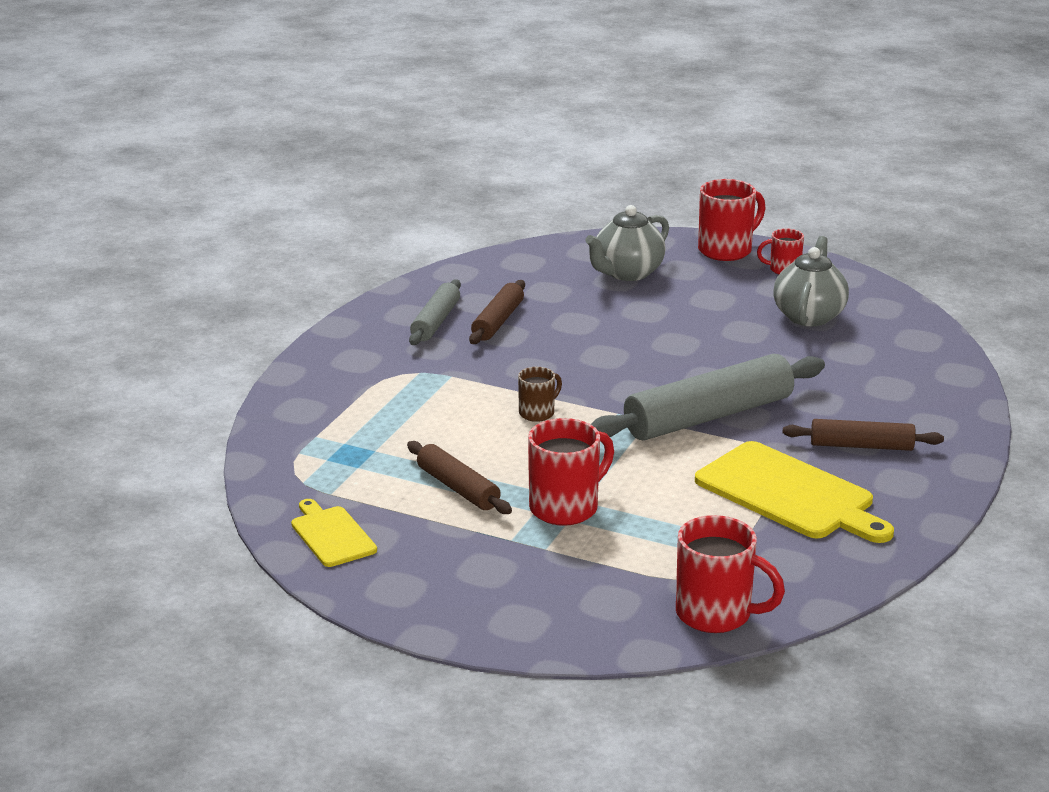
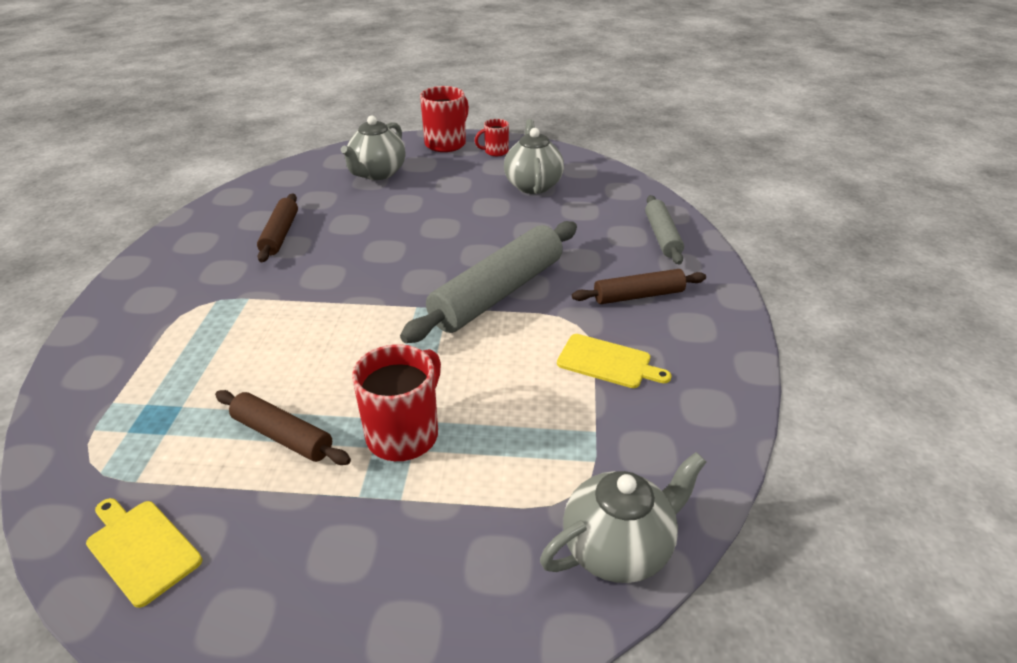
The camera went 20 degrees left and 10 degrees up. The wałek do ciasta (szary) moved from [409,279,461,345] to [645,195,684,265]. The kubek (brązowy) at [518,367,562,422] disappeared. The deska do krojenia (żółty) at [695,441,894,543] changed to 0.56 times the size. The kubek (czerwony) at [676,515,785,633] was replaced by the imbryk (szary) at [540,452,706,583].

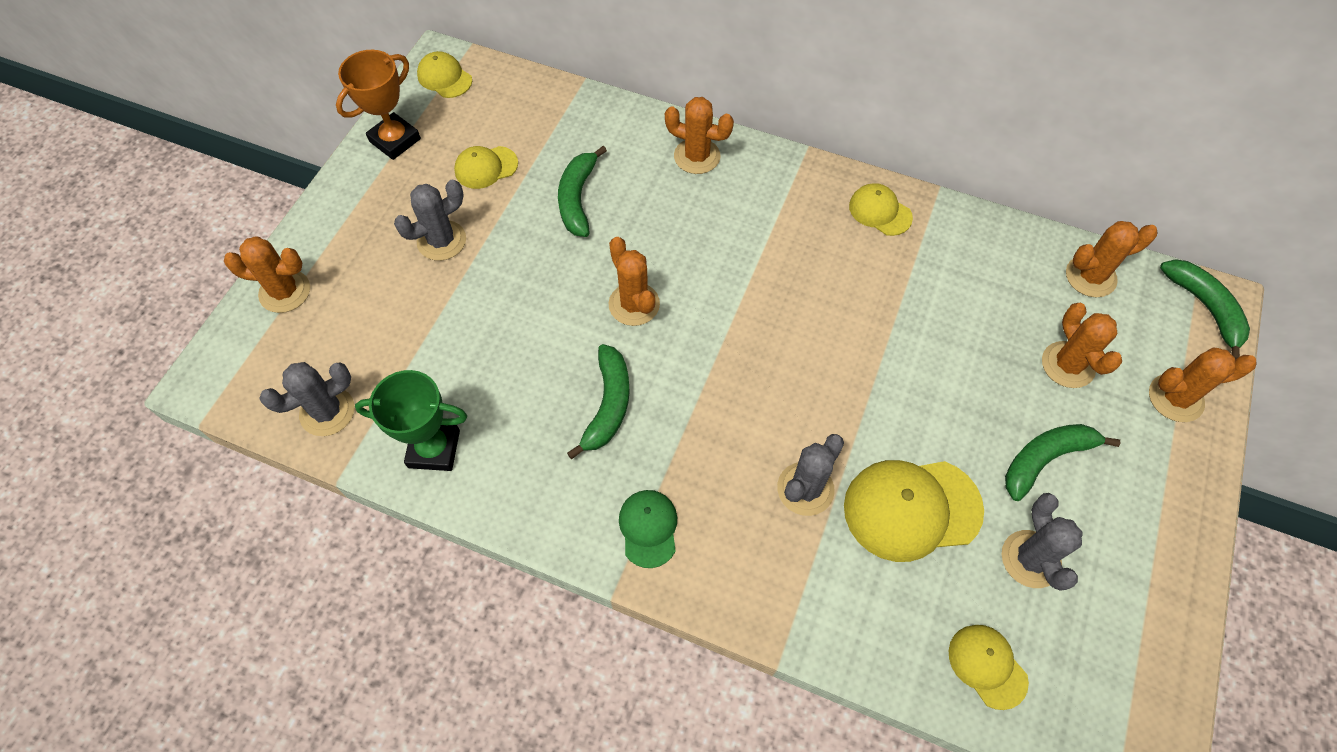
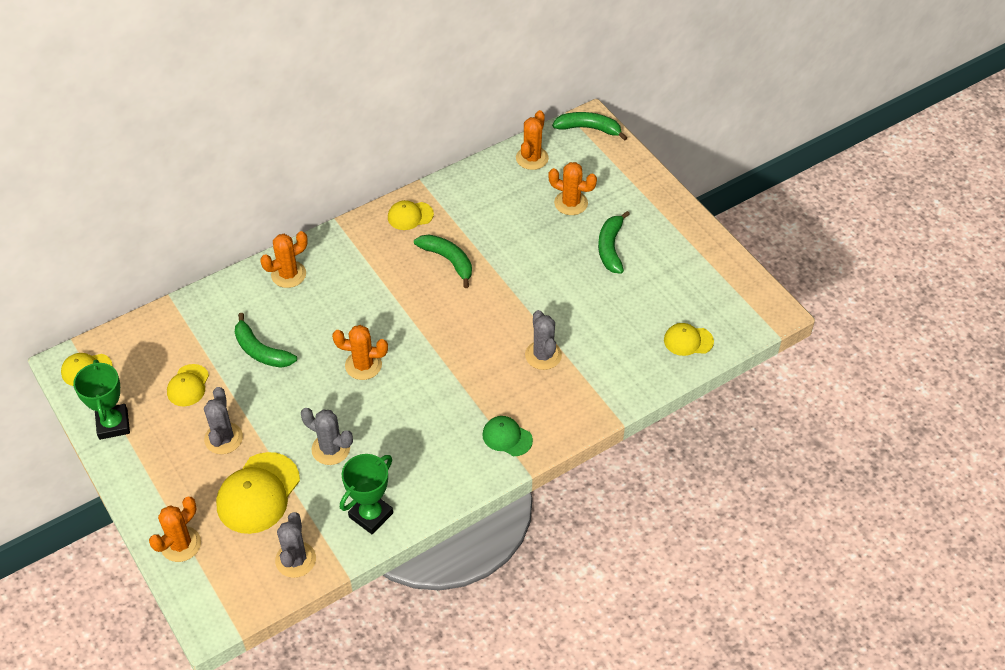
The camera went 55 degrees left and 10 degrees down. The puchar (pomarańczowy) at [336,50,421,160] became the puchar (zielony) at [73,359,130,440]. The banan (zielony) moved from [567,344,630,459] to [414,234,472,288]. The kaktus (pomarańczowy) at [1149,347,1256,422] disappeared. The czapka (żółty) moved from [844,460,984,562] to [216,452,300,534]. The kaktus (szary) moved from [1002,493,1083,591] to [301,408,353,465].

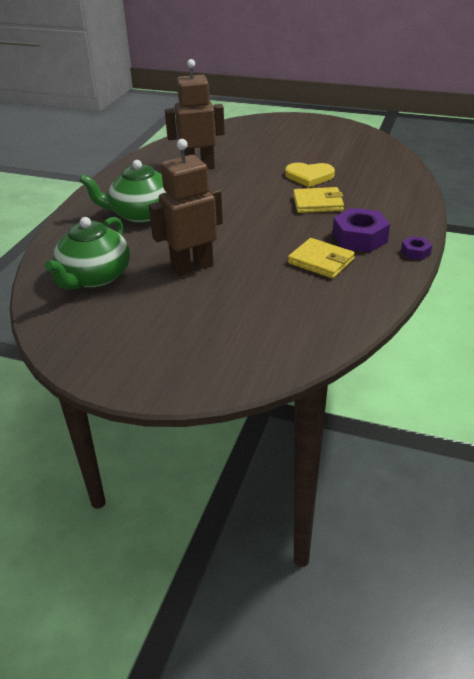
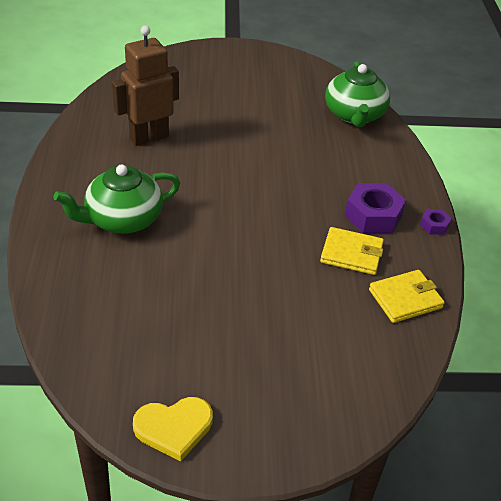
The camera went 25 degrees left and 5 degrees up. The robot (brązowy) at [149,139,223,276] disappeared. The serce (żółty) moved from [285,162,335,187] to [133,397,213,462]. The portfel (żółty) moved from [293,187,344,213] to [369,270,445,323]. The imbryk (zielony) moved from [45,217,130,290] to [325,61,390,127].

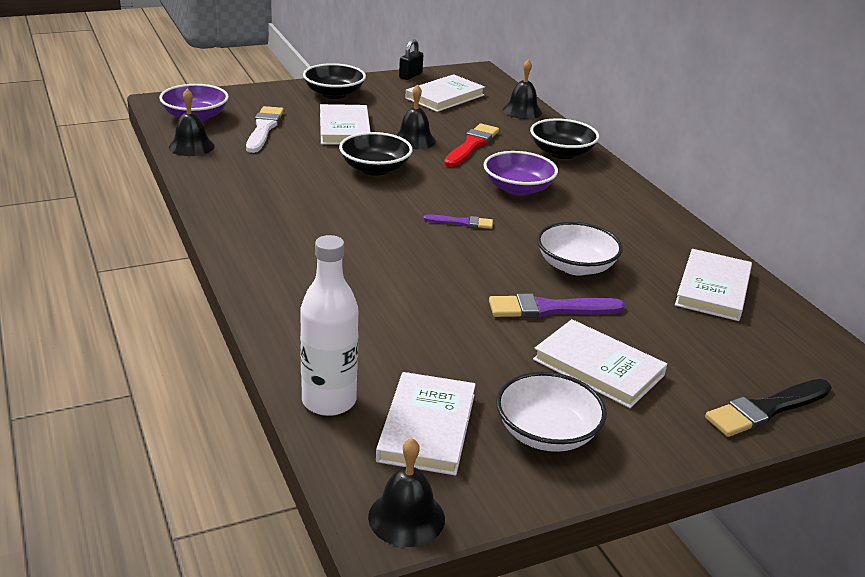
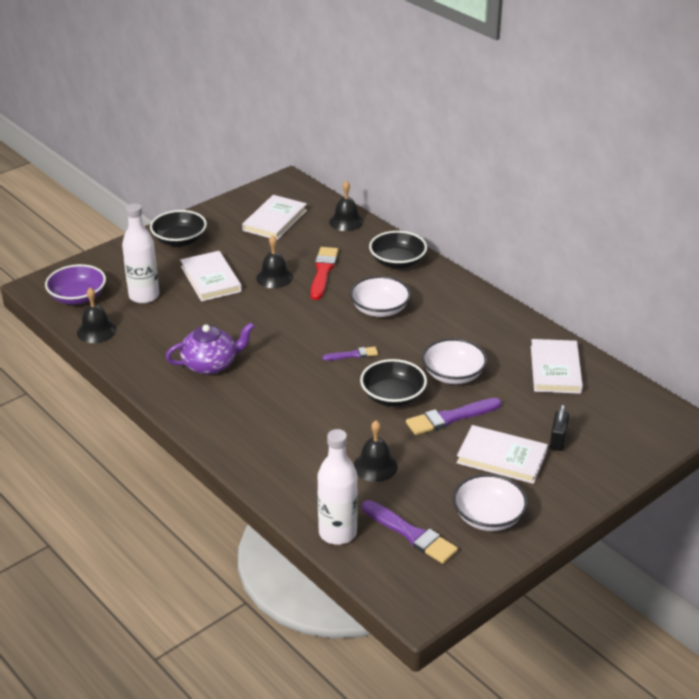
The camera went 15 degrees left and 5 degrees up. The kłódka (czarny) moved from [399,39,423,80] to [550,404,569,451]. The pędzel (biały) at [246,106,284,153] was replaced by the butelka (biały) at [122,203,159,304]. The miska (czarny) moved from [339,132,413,176] to [360,359,427,407]. The miska (fioletowy) at [483,151,558,196] became the miska (biały) at [350,276,411,317]. The książka (biały) at [376,372,476,476] was replaced by the pędzel (fioletowy) at [362,500,458,564]. The pędzel (czarny) at [705,379,832,437] disappeared. The dzwonek (czarny) moved from [368,438,445,547] to [353,420,398,482]. The imbryk (fioletowy) at [166,322,255,374] appeared.

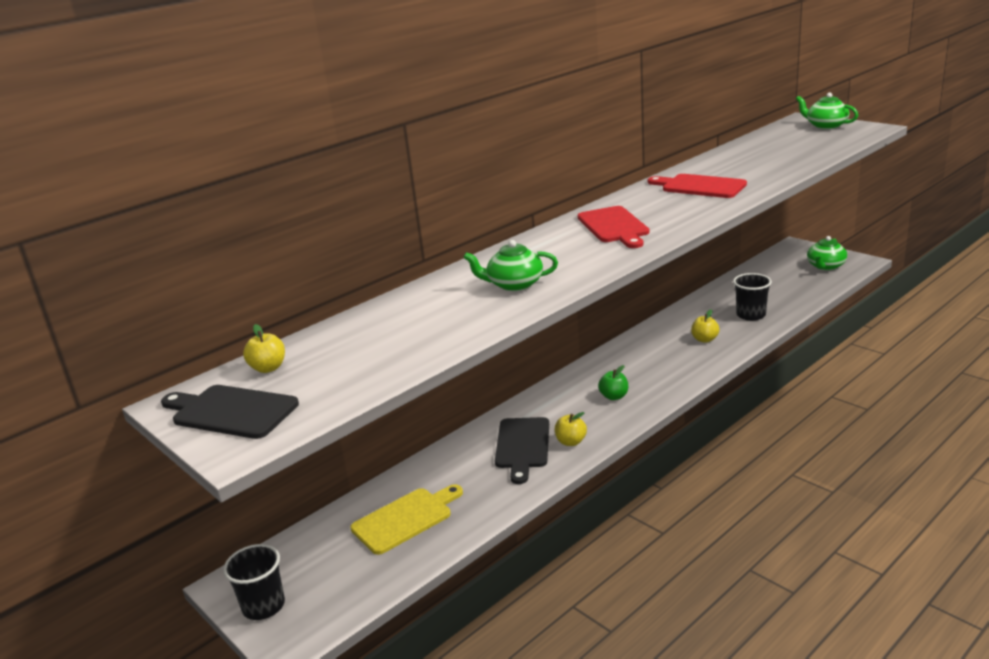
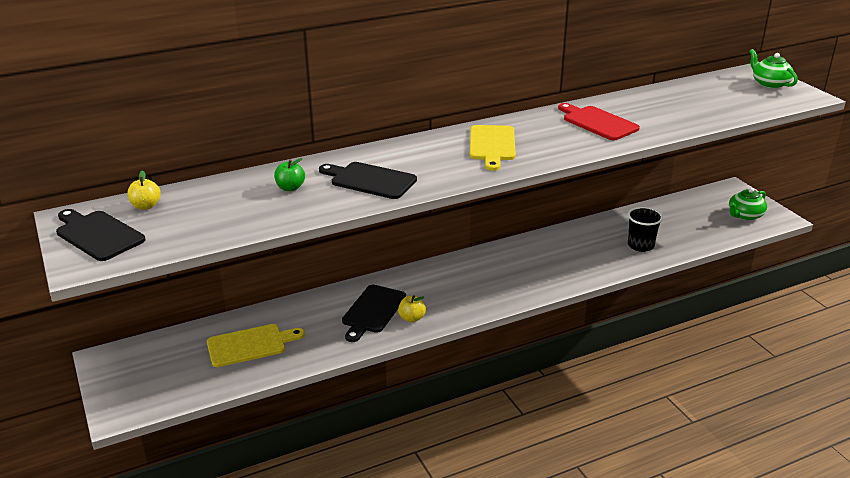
The camera went 15 degrees right and 5 degrees up. The deska do krojenia (czerwony) at [578,206,650,248] became the deska do krojenia (żółty) at [470,125,516,171]. The imbryk (zielony) at [463,240,558,291] was replaced by the deska do krojenia (czarny) at [319,162,417,199]. The jabłko (żółty) at [691,309,719,343] disappeared. The jabłko (zielony) moved from [598,365,628,400] to [274,158,305,191]. The szklanka (czarny) at [223,544,285,620] disappeared.

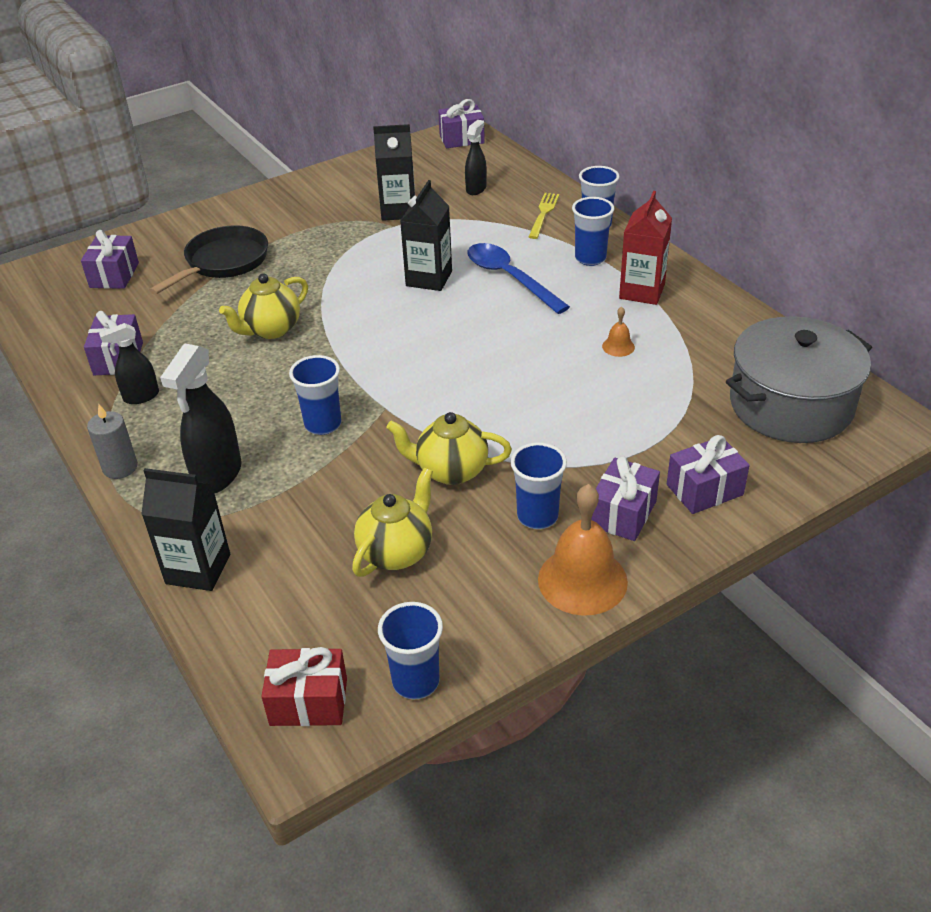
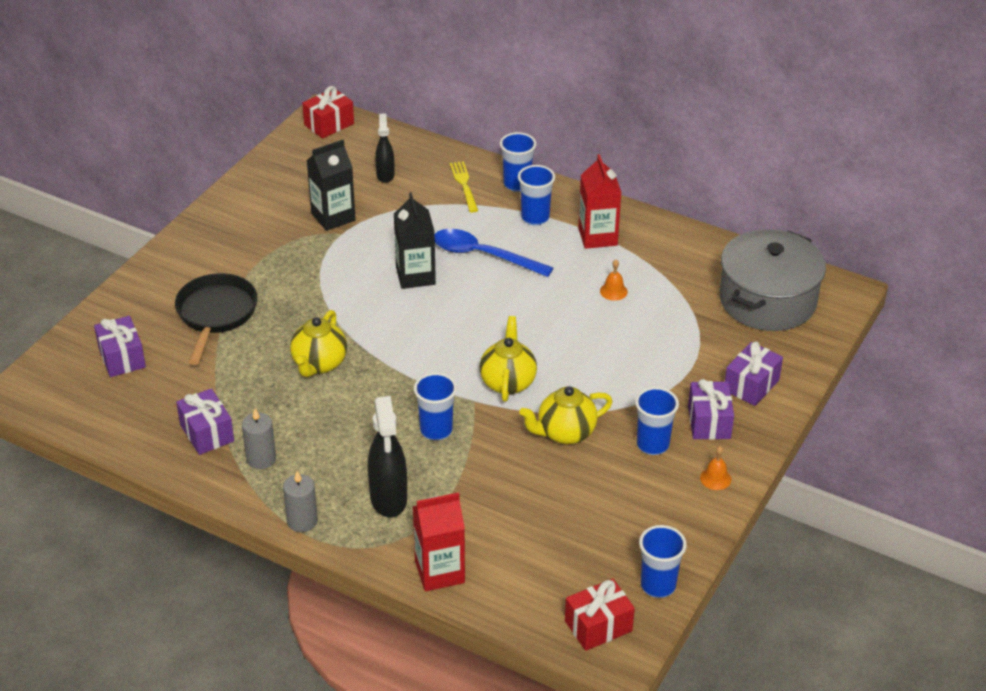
The camera went 30 degrees left and 0 degrees up. The prezent (fioletowy) at [438,99,485,148] became the prezent (czerwony) at [302,86,354,139]. The spryskiwacz (czarny) at [99,323,159,404] was replaced by the świeca (szary) at [242,409,276,469]. The karton mleka (czarny) at [141,468,230,591] became the karton mleka (czerwony) at [412,492,465,591]. The imbryk (żółty) moved from [352,468,433,577] to [480,316,537,402]. The dzwonek (pomarańczowy) at [538,484,628,616] changed to 0.46 times the size.

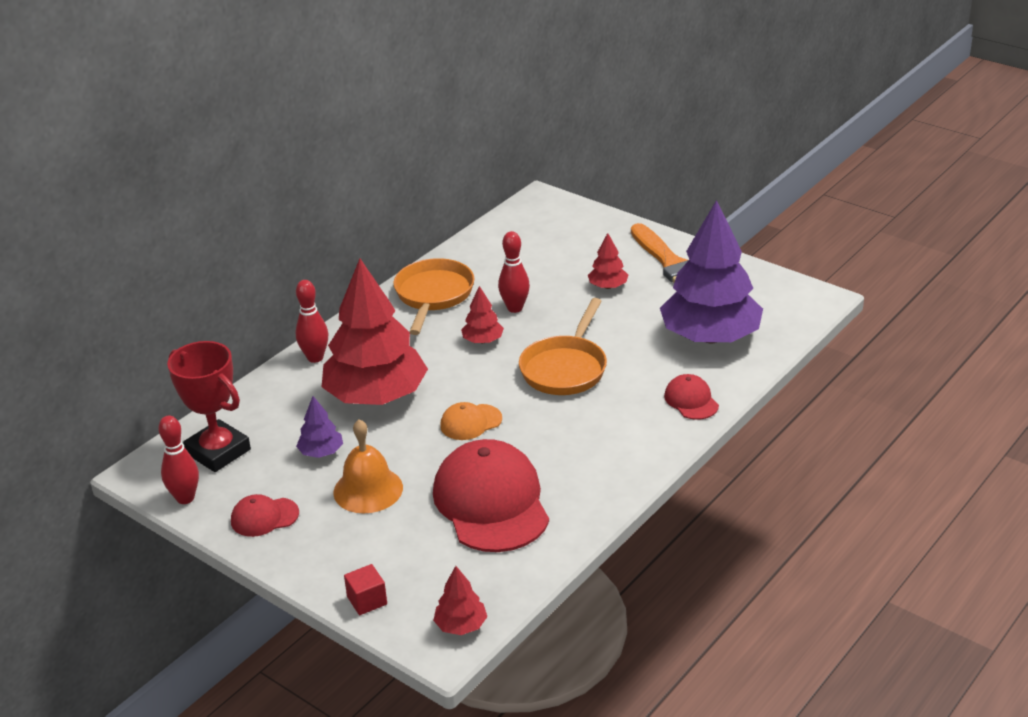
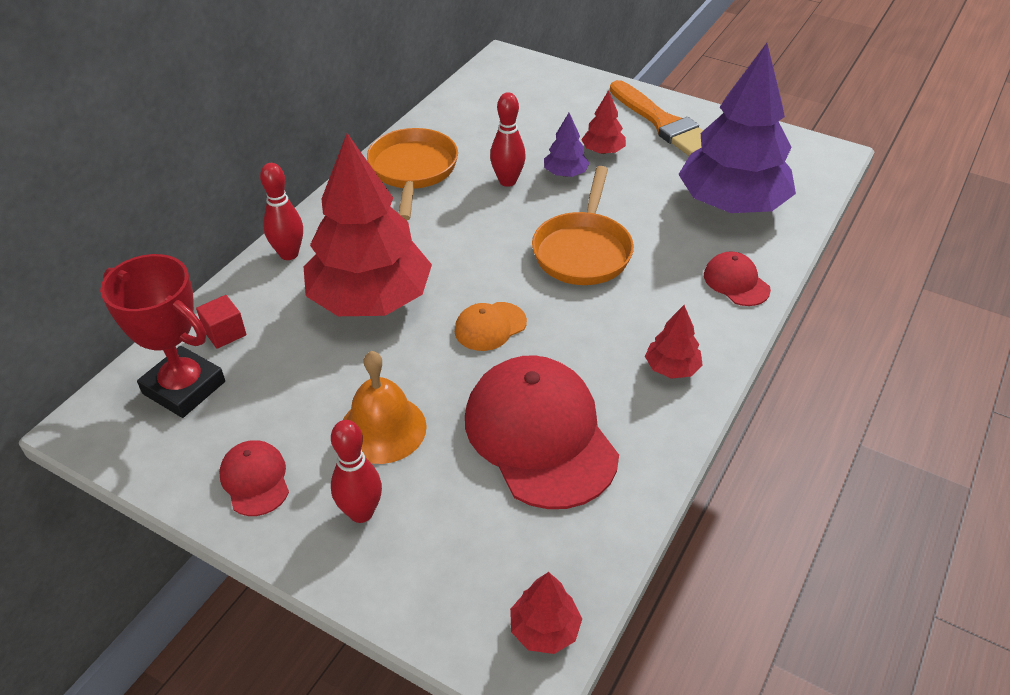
The camera went 10 degrees left and 10 degrees up. The drzewko (czerwony) moved from [461,286,504,343] to [645,305,703,379]. The drzewko (fioletowy) moved from [296,396,343,458] to [544,113,589,177]. The kręgiel (czerwony) moved from [158,416,199,504] to [331,420,382,523]. The czapka (czerwony) at [231,494,299,537] turned 90 degrees clockwise. The sześcian (czerwony) moved from [344,564,387,615] to [196,295,246,349].

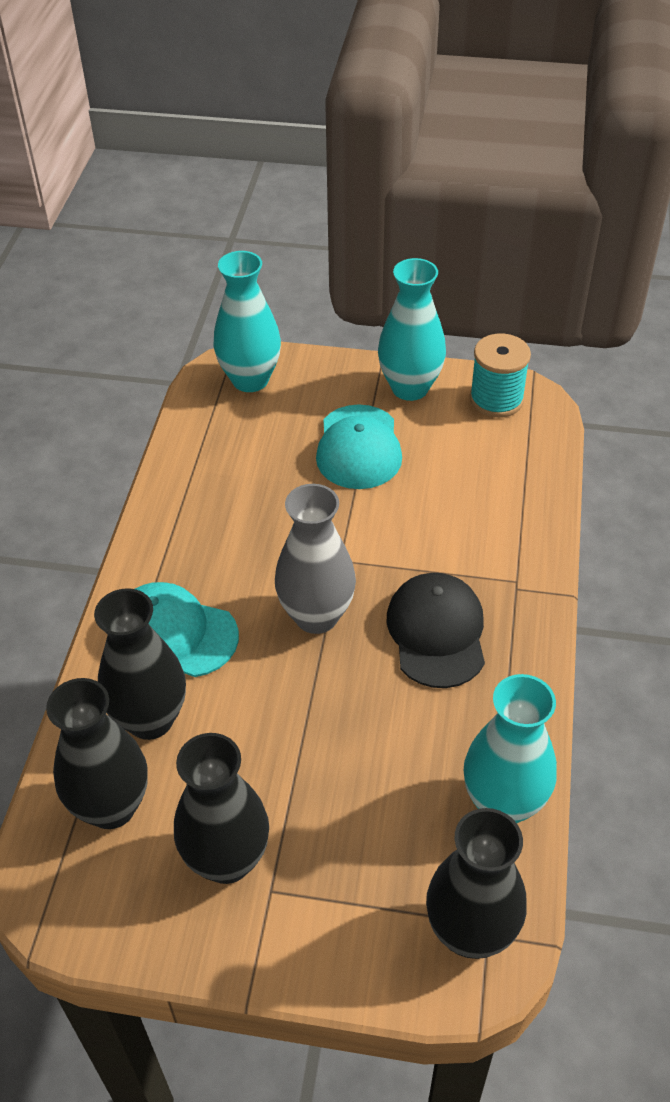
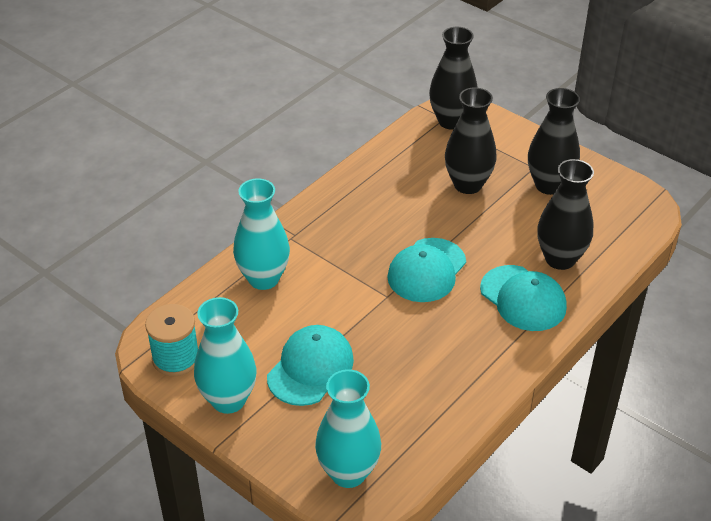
The camera went 150 degrees left and 5 degrees down. The wazon (szary) at [275,484,356,634] was replaced by the czapka (turkusowy) at [387,238,466,302]. The czapka (czarny) at [386,573,485,688] disappeared. The wazon (turkusowy) moved from [464,674,557,823] to [233,178,290,290]. The wazon (czarny) moved from [46,678,148,829] to [445,87,497,194].

